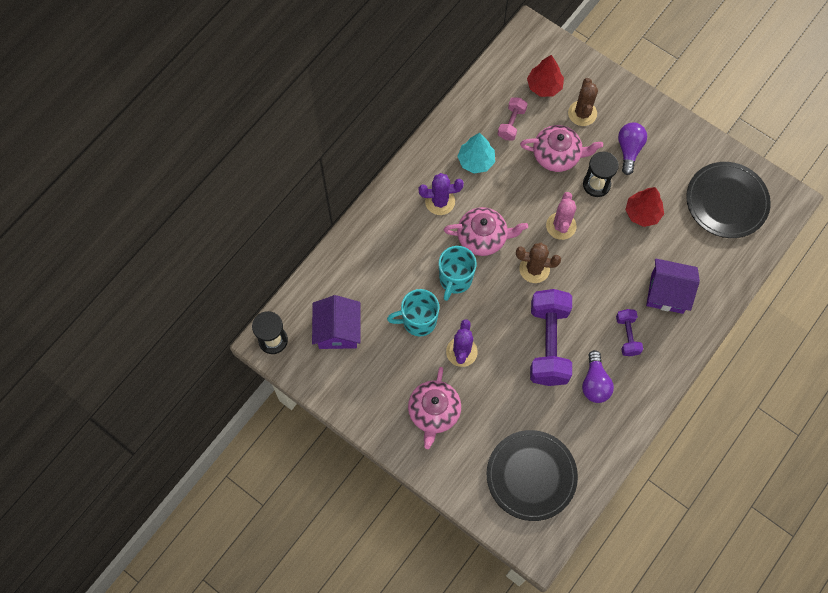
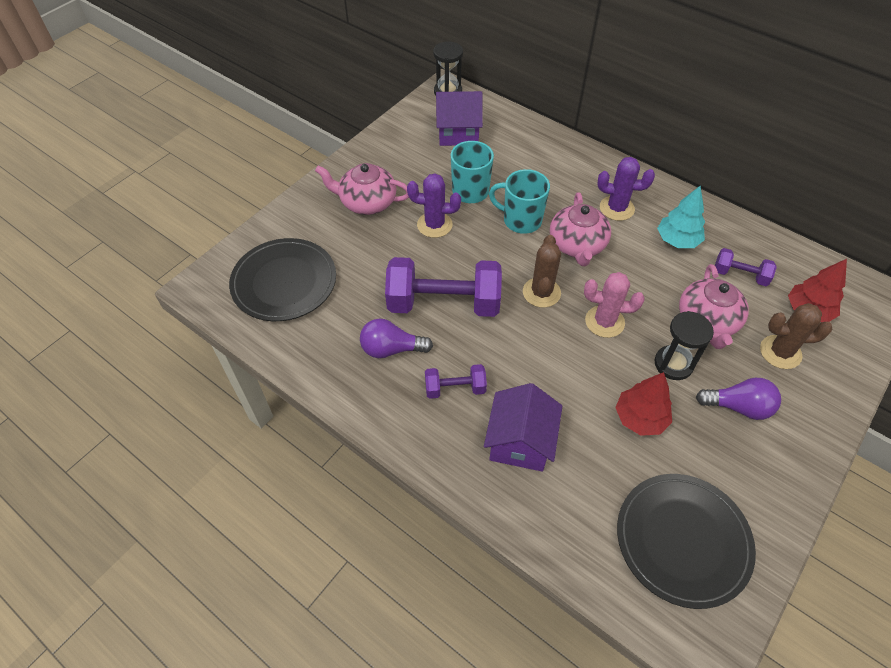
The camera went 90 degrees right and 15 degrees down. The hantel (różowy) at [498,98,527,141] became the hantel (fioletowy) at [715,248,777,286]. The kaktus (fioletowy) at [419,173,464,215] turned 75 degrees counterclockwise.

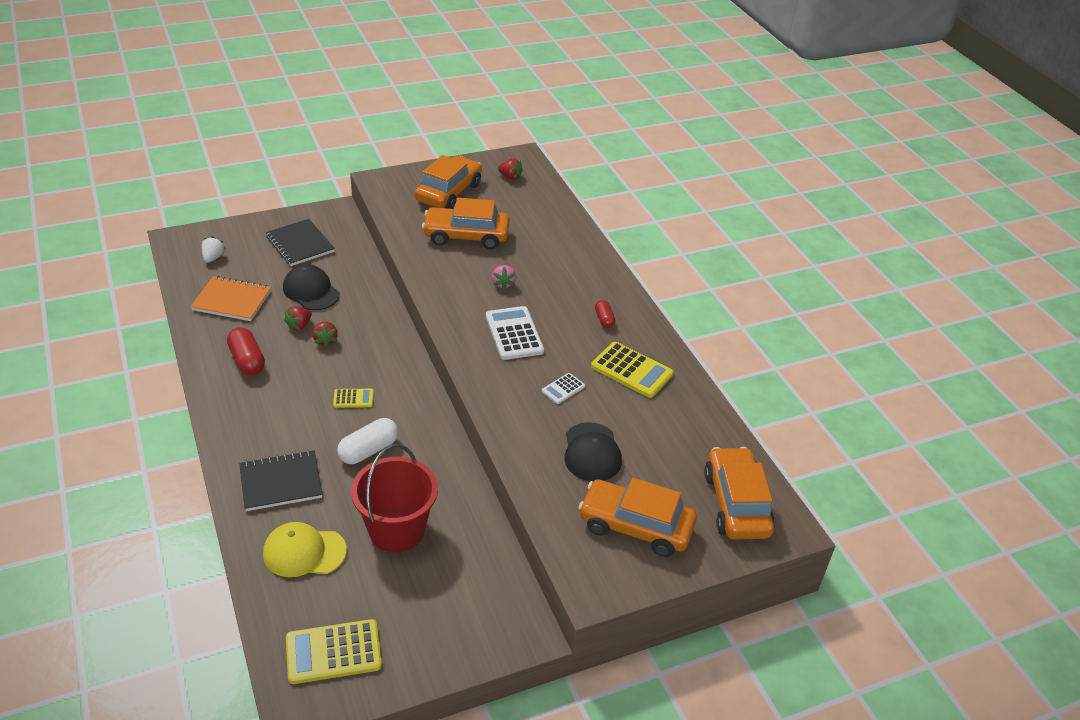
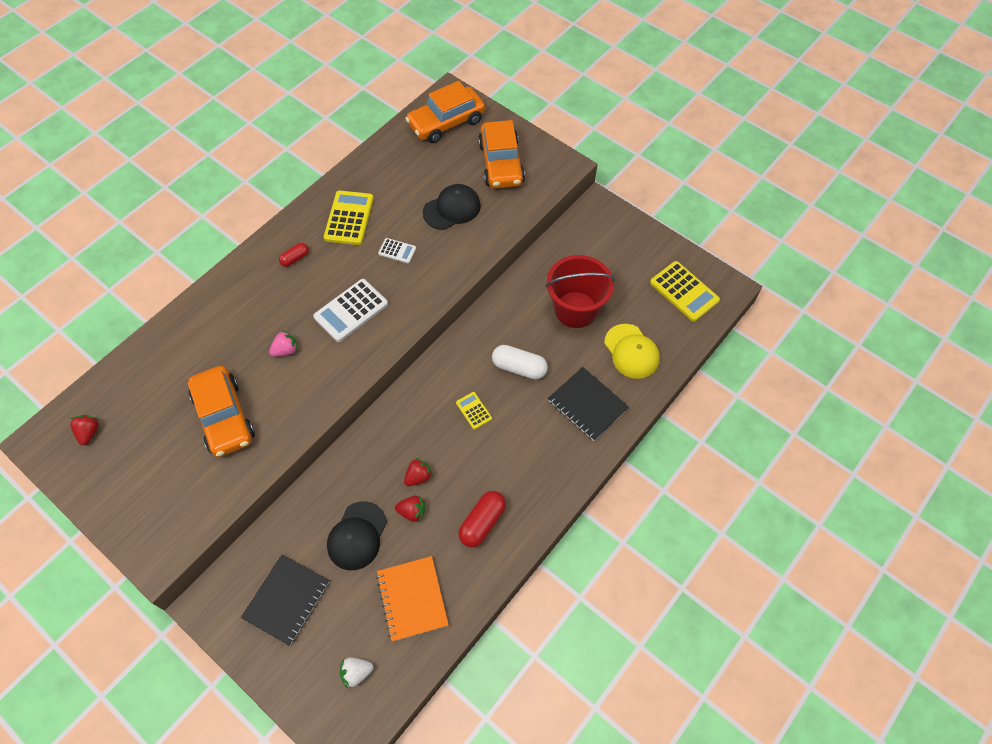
The camera went 115 degrees left and 20 degrees up. The samochód (pomarańczowy) at [415,155,482,209] disappeared.

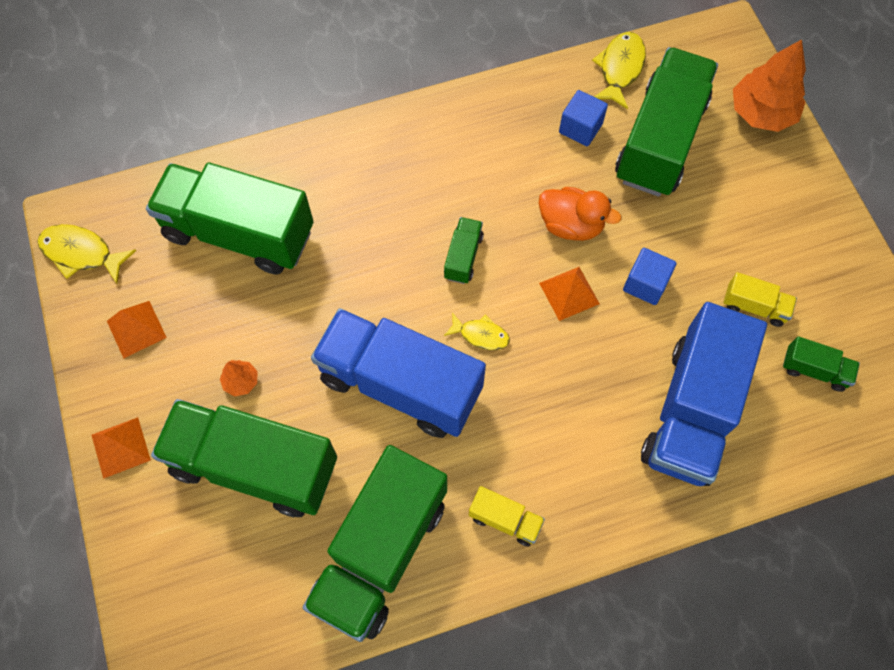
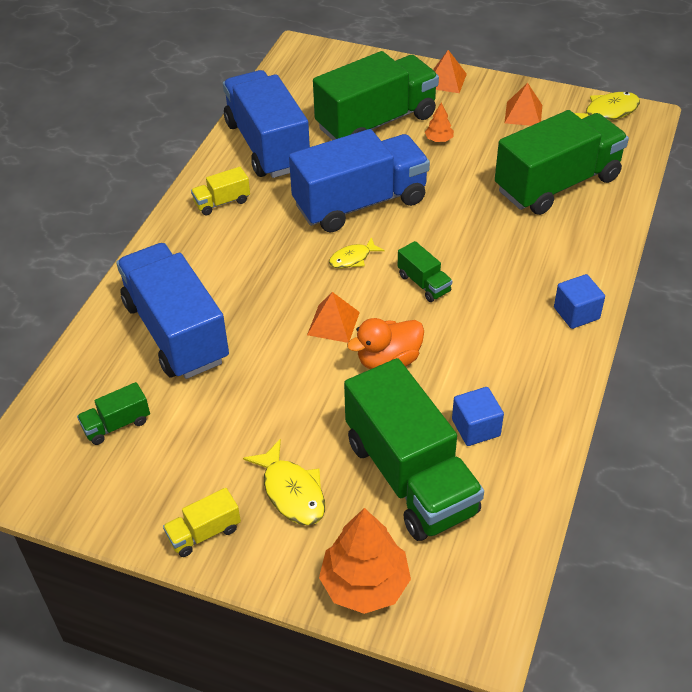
The camera went 130 degrees right and 20 degrees down. The ryba (żółty) moved from [592,32,646,109] to [243,439,325,525]. The sześcian (niebieski) moved from [623,248,677,305] to [554,274,605,329]. The ciężarówka (żółty) moved from [724,272,797,327] to [163,488,241,557]. The ciężarówka (zielony) at [303,445,447,642] became the ciężarówka (niebieski) at [223,70,310,178].

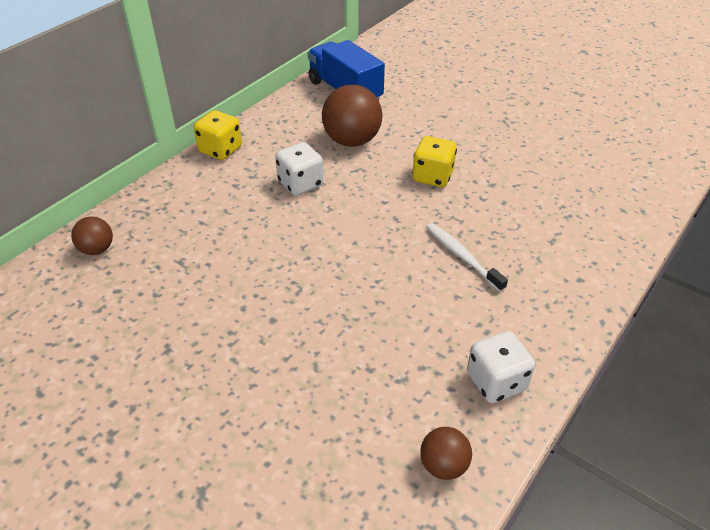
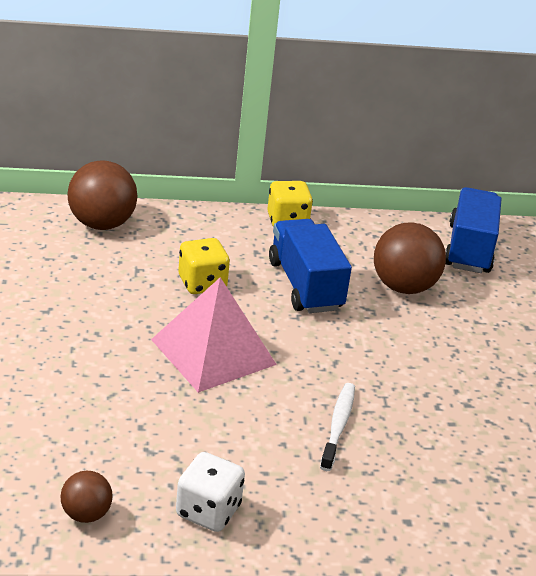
The camera went 45 degrees right and 10 degrees down. The kostka do gry (żółty) moved from [412,136,457,187] to [178,238,230,294]. The kostka do gry (biały) at [275,142,324,196] was replaced by the ciężarówka (niebieski) at [269,219,352,313]. The piłka (brązowy) at [71,216,113,255] changed to 1.85 times the size. The piramida (różowy) at [151,277,277,393] appeared.

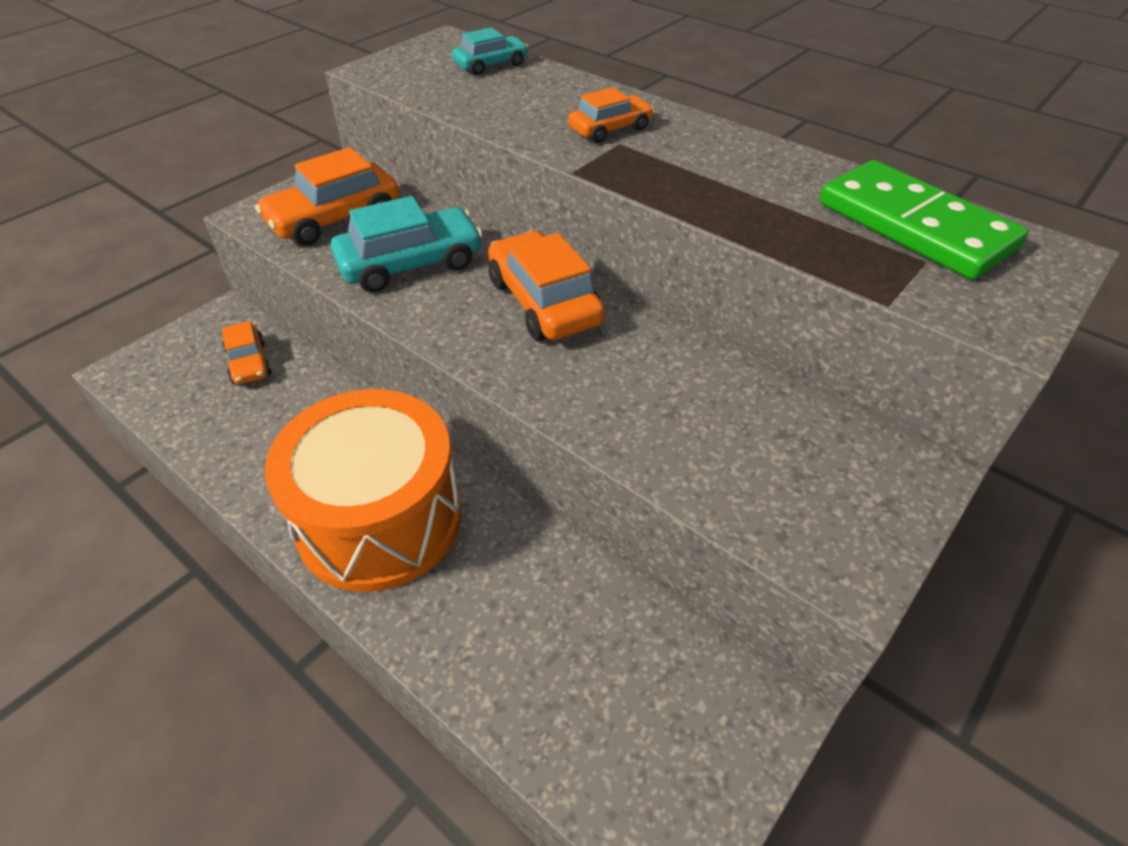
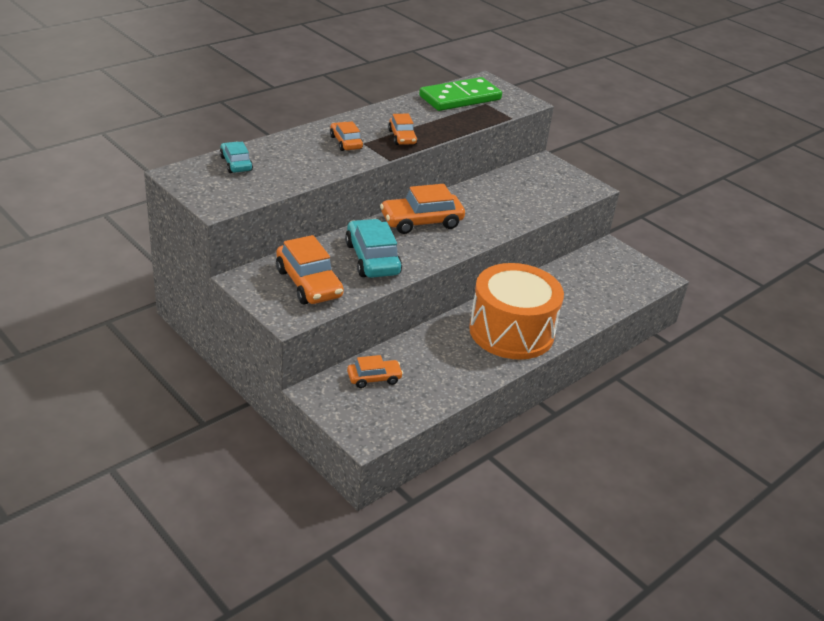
The camera went 85 degrees left and 10 degrees down. The samochód (pomarańczowy) at [388,114,418,145] appeared.

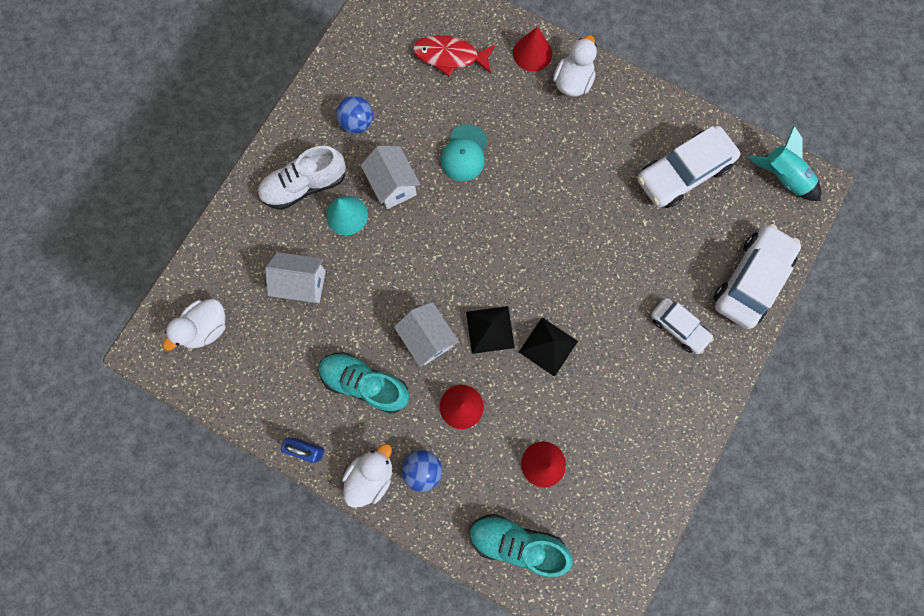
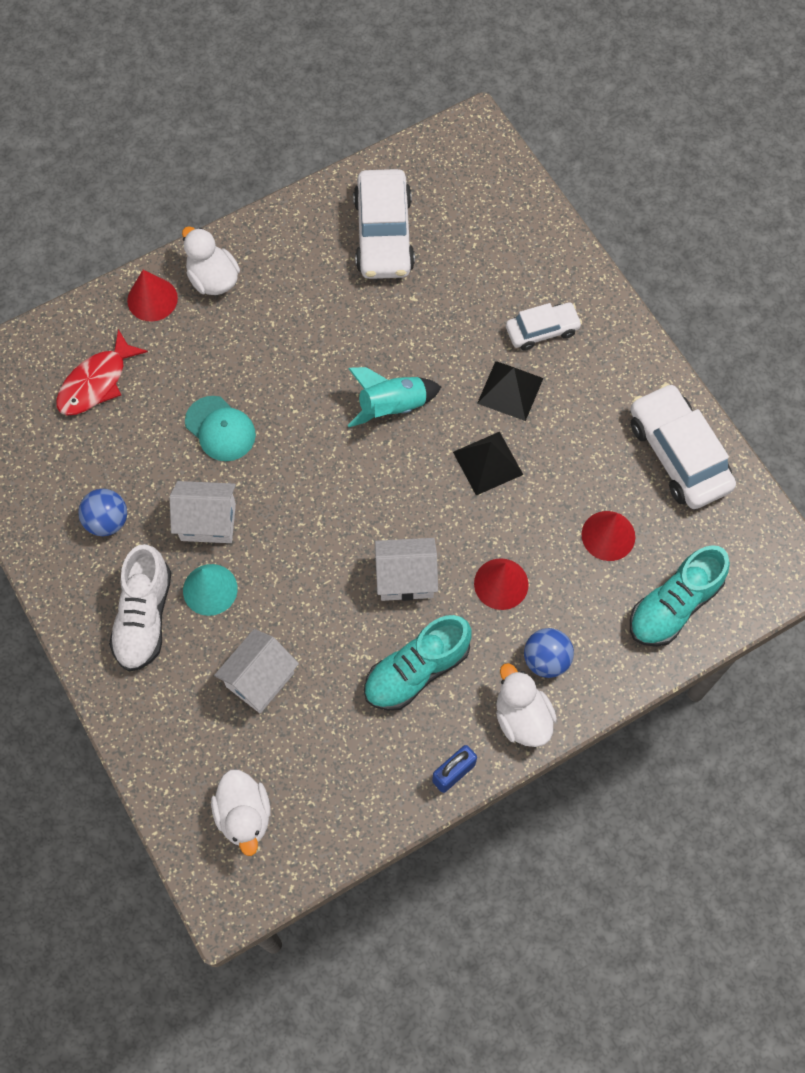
The camera went 60 degrees left and 10 degrees down. The rakieta (turkusowy) moved from [748,126,821,201] to [348,367,441,427]. The samochód (biały) moved from [713,224,801,329] to [630,383,736,509]. The piramida (czarny) moved from [466,306,515,354] to [477,361,543,421].

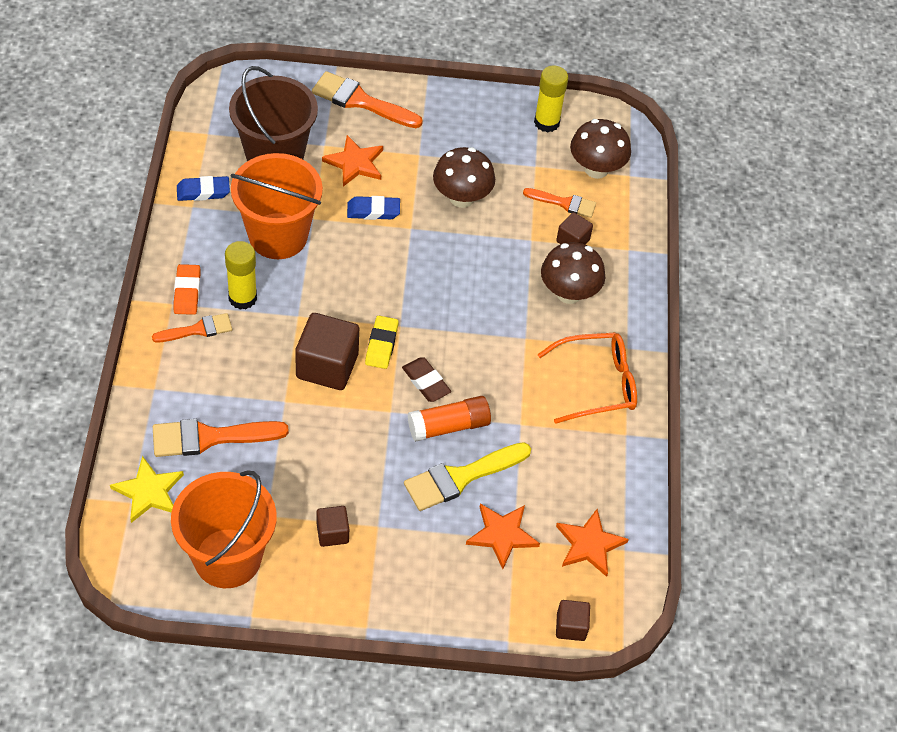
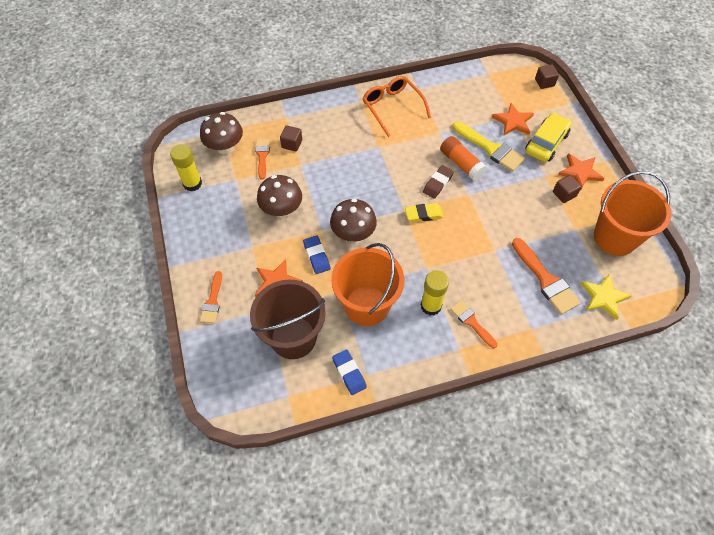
The camera went 105 degrees left and 5 degrees up. The pędzel (pomarańczowy) at [312,71,423,128] changed to 0.61 times the size. The grzyb (brązowy) moved from [541,242,605,304] to [330,199,377,242]. The gumka do mazania (pomarańczowy) at [174,264,200,315] disappeared. The sześcian (brązowy) at [295,313,359,390] disappeared. The gwiazda (pomarańczowy) moved from [556,509,629,577] to [558,153,605,191]. The samochód (żółty) at [525,113,572,162] appeared.

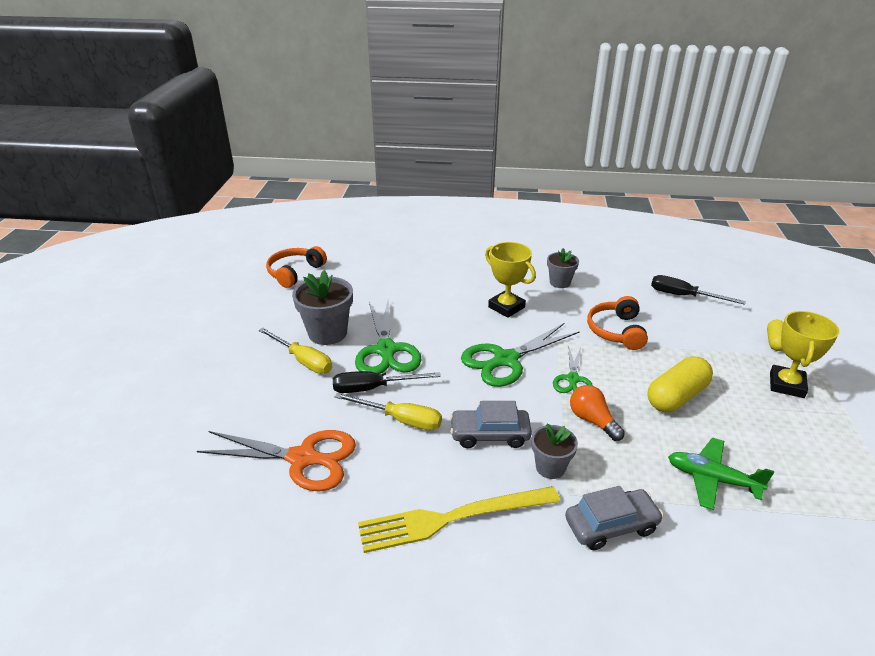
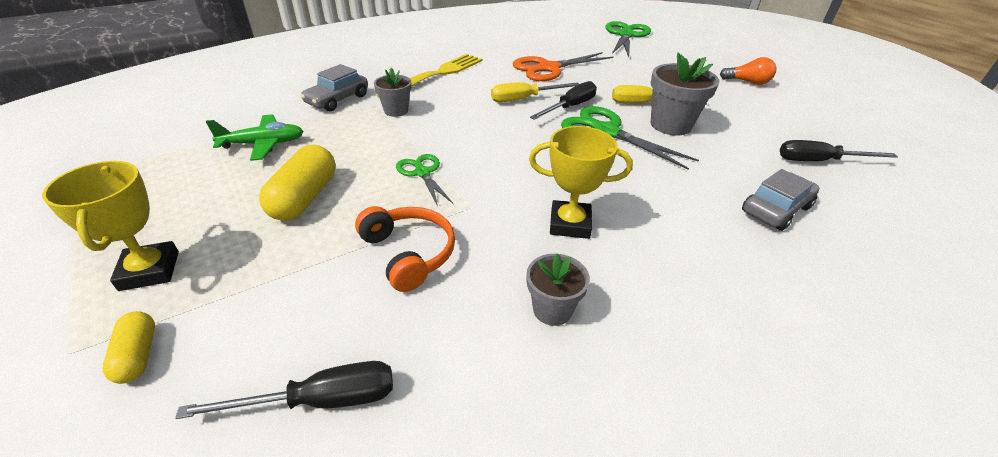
The camera went 140 degrees right and 5 degrees up. The słuchawki (pomarańczowy) at [266,246,327,288] was replaced by the śrubokręt (czarny) at [780,140,898,161]. The nożyczki (zielony) moved from [461,323,579,387] to [605,21,651,57]. The żarówka (pomarańczowy) moved from [570,385,625,441] to [720,57,776,85]. The samochód (szary) moved from [450,401,532,448] to [742,169,819,231].

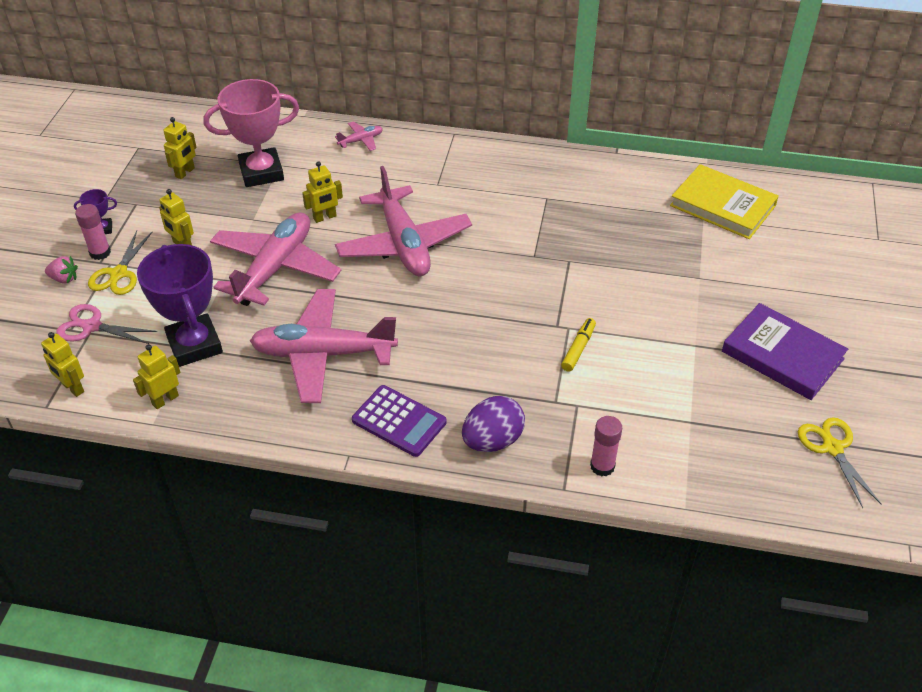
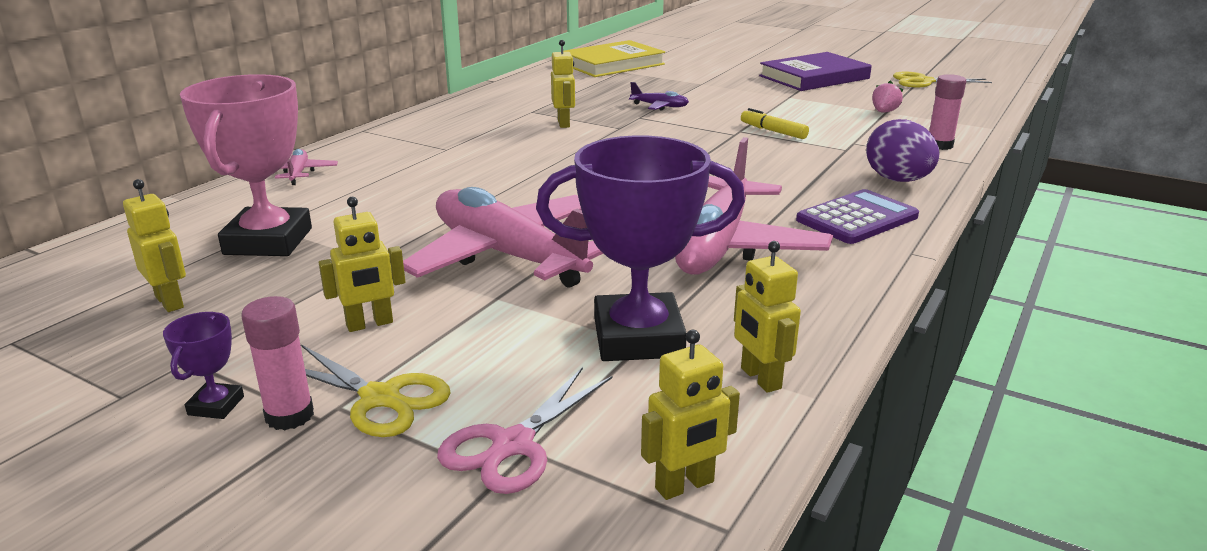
The camera went 70 degrees left and 20 degrees down. The robot (żółty) moved from [302,161,343,223] to [551,40,575,128]. The samolot (różowy) at [335,166,472,276] disappeared. The truskawka (różowy) moved from [45,256,78,284] to [872,81,903,112]. The samolot (fioletowy) at [629,82,689,110] appeared.

